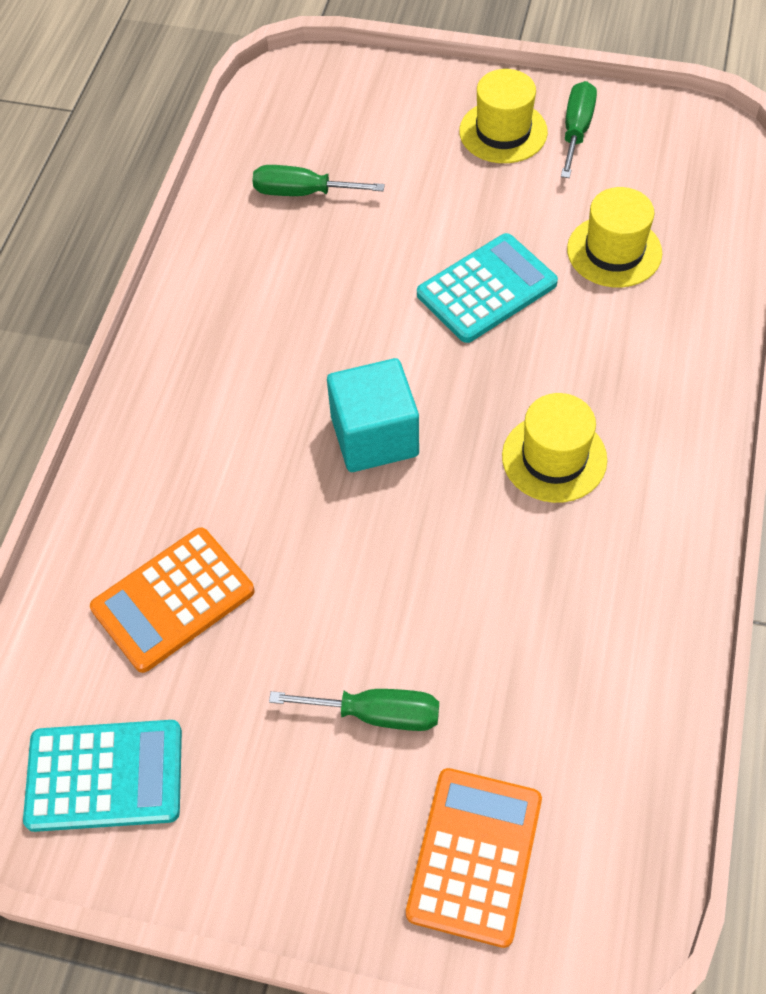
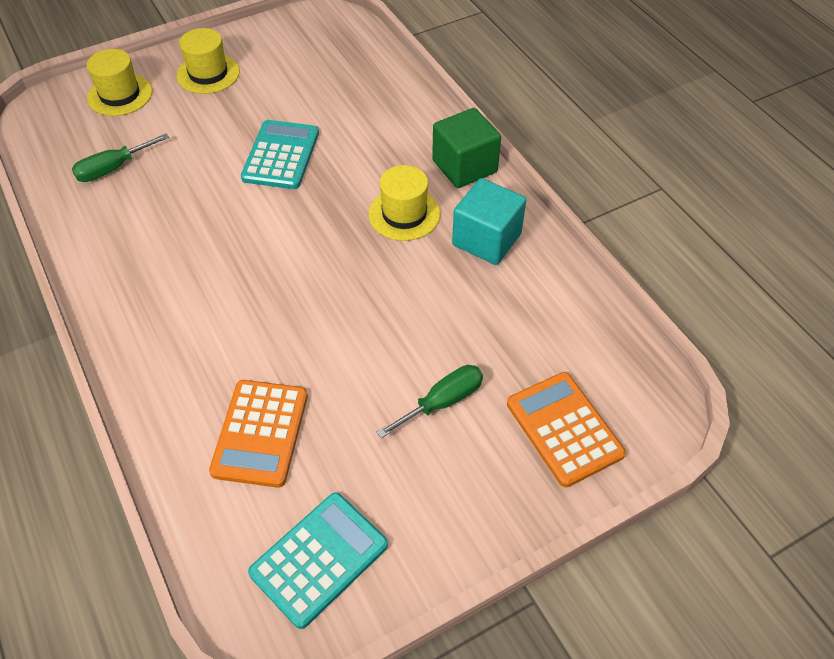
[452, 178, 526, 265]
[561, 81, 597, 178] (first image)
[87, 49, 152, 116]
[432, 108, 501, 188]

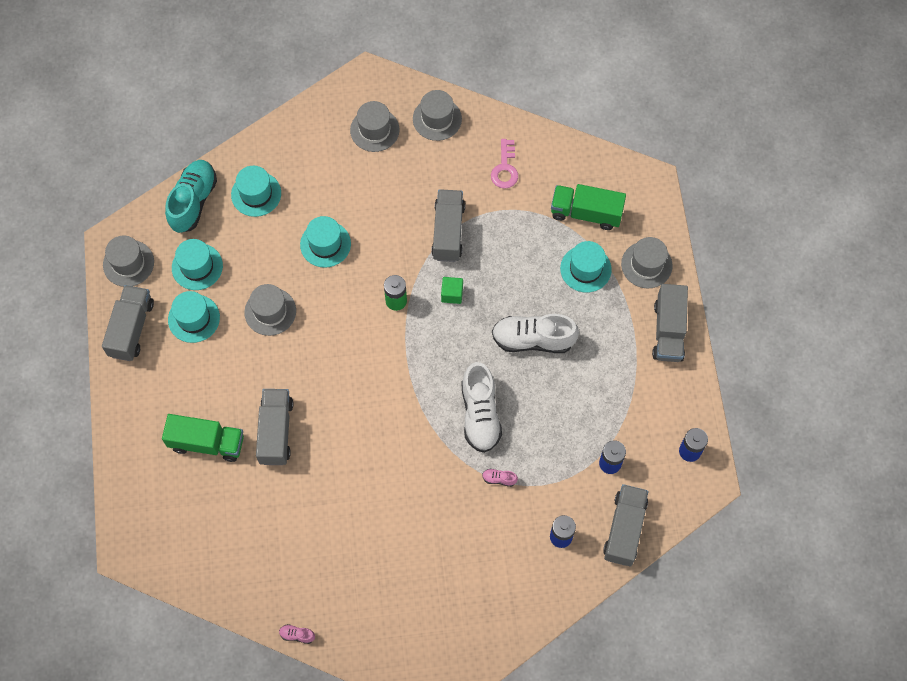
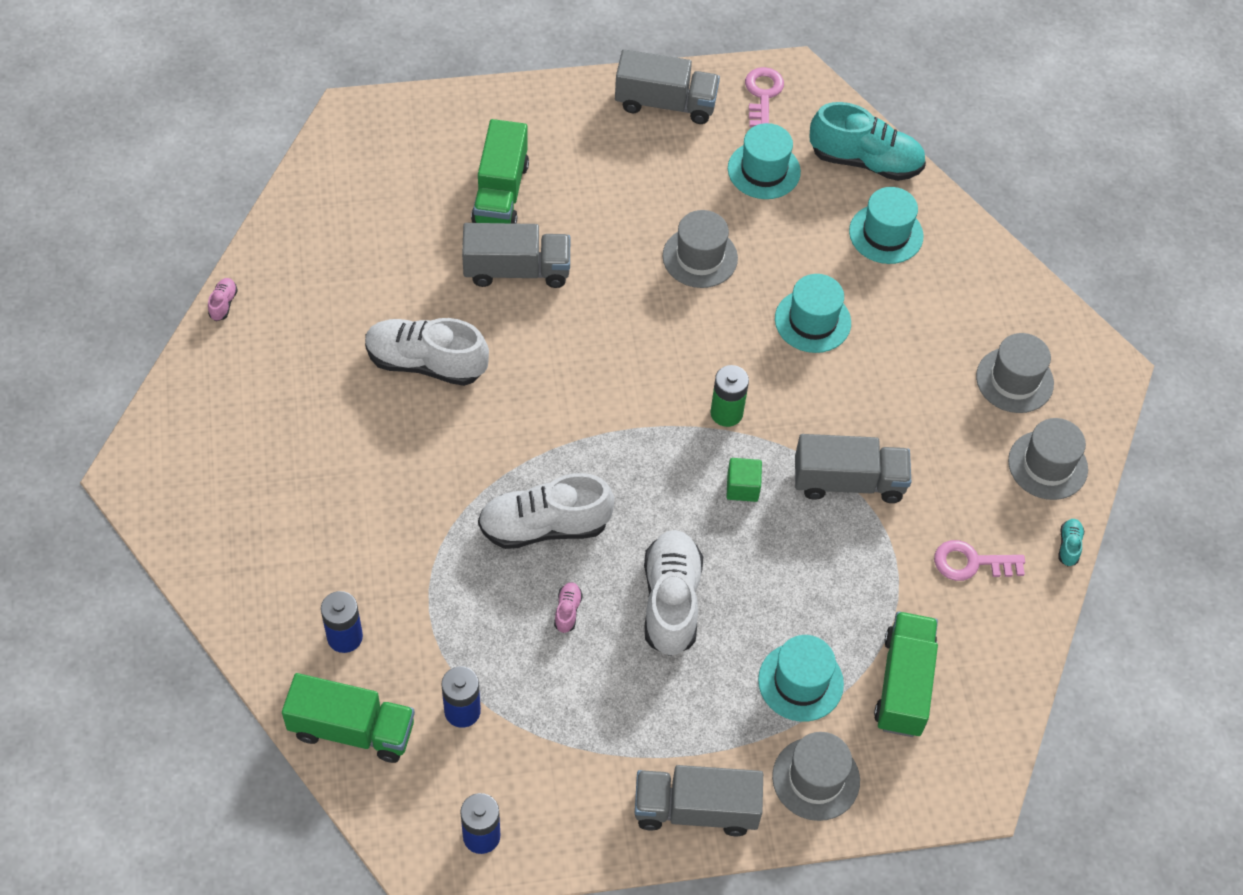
[745, 67, 784, 127]
[168, 291, 220, 343] (first image)
[554, 582, 583, 633]
[282, 673, 415, 763]
[365, 318, 489, 386]
[1058, 519, 1084, 566]

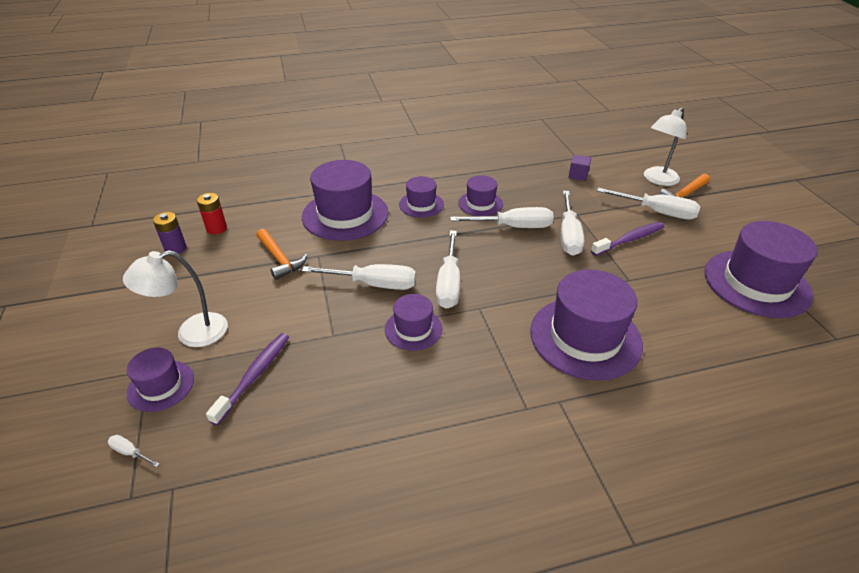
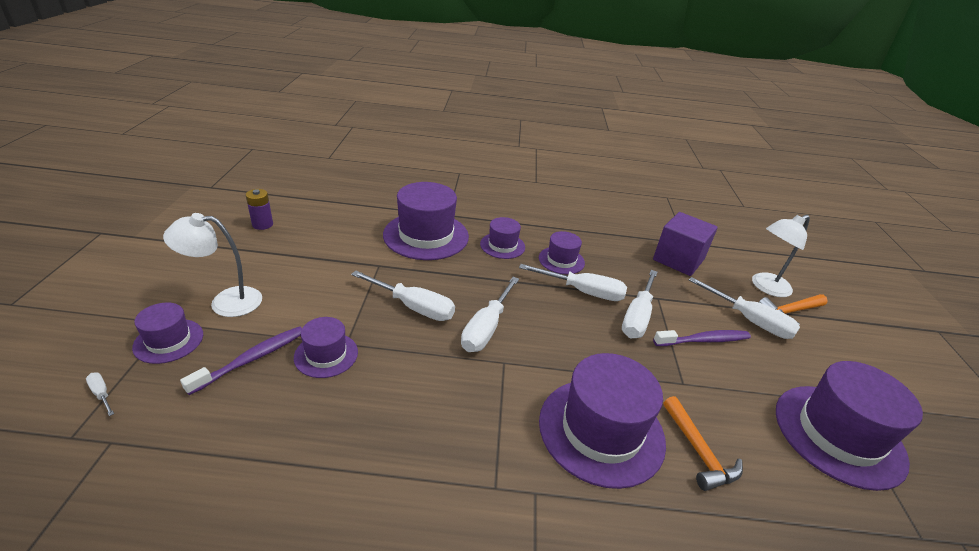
[197, 193, 227, 235] (first image)
[663, 396, 743, 491]
[294, 317, 358, 378]
[653, 212, 718, 276]

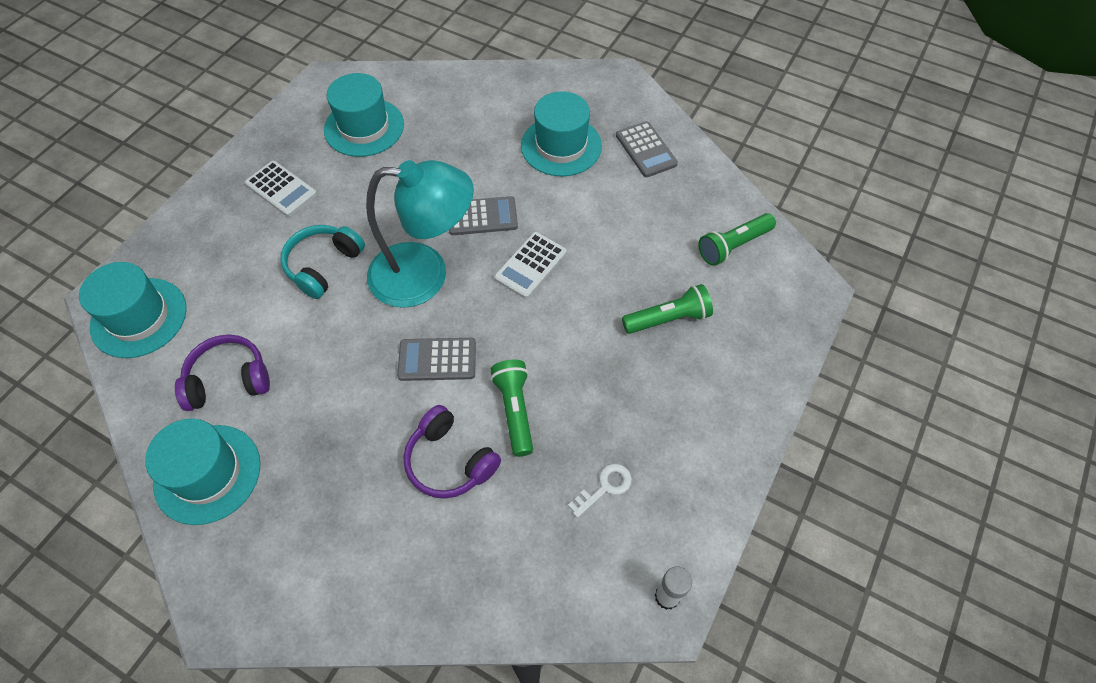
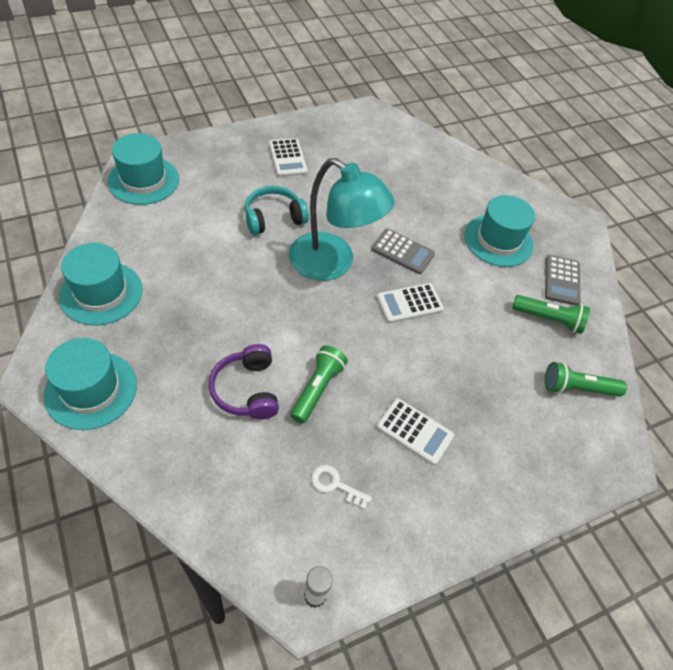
[175, 335, 270, 411] (first image)
[44, 338, 137, 430]
[397, 338, 476, 381] (first image)
[311, 465, 372, 510]
[512, 295, 590, 334]
[377, 398, 454, 465]

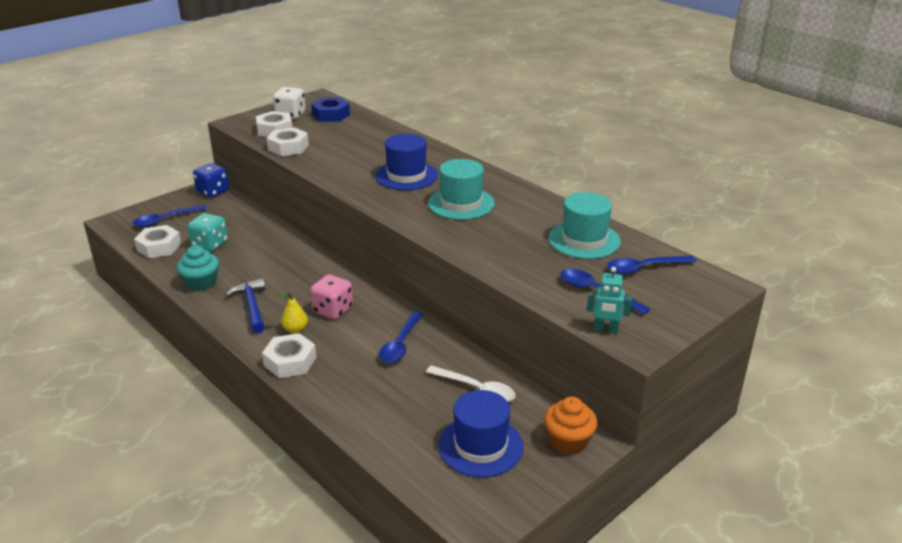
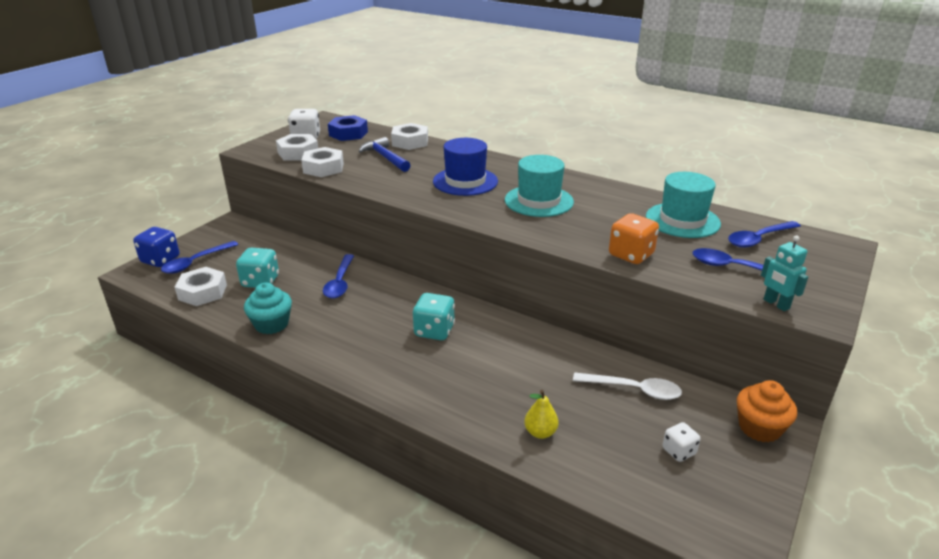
[133, 227, 180, 267]
[358, 137, 411, 172]
[391, 123, 428, 150]
[524, 390, 559, 439]
[413, 293, 455, 340]
[323, 254, 354, 299]
[662, 422, 700, 462]
[761, 236, 808, 311]
[609, 213, 659, 264]

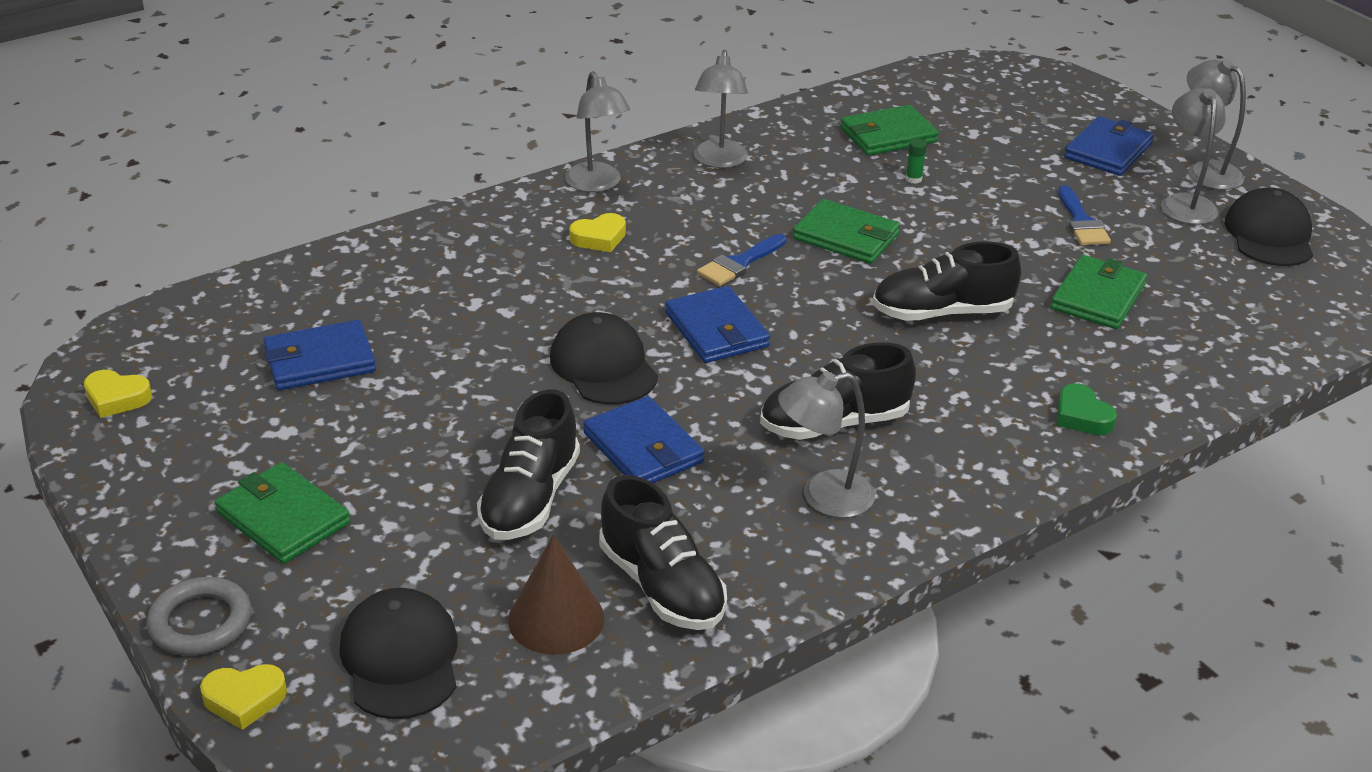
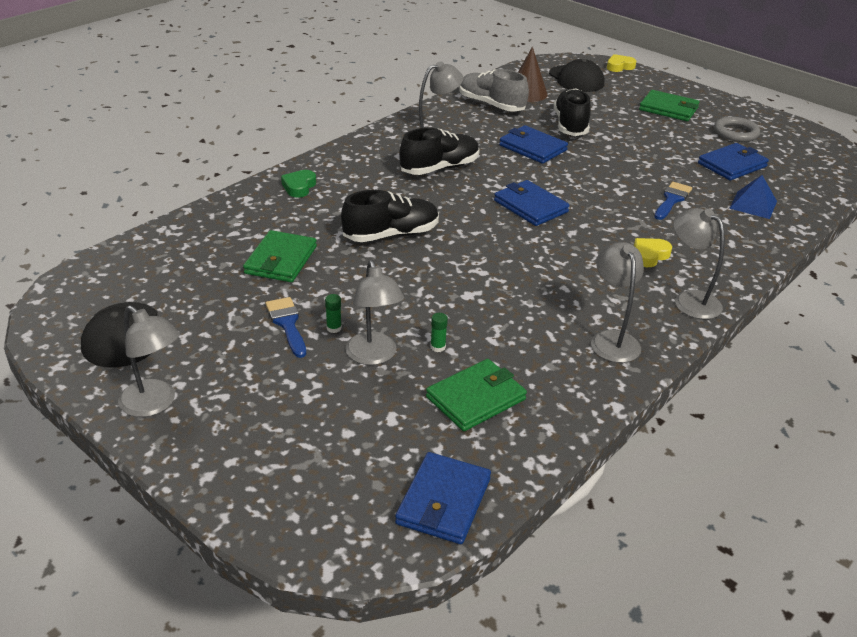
[84, 370, 152, 418] (first image)
[714, 117, 760, 142]
[550, 312, 658, 405] (first image)
[460, 69, 529, 112]
[654, 182, 692, 220]
[793, 199, 900, 264] (first image)
[281, 170, 316, 198]
[395, 452, 491, 544]
[345, 260, 404, 365]
[325, 294, 342, 333]
[729, 175, 777, 219]

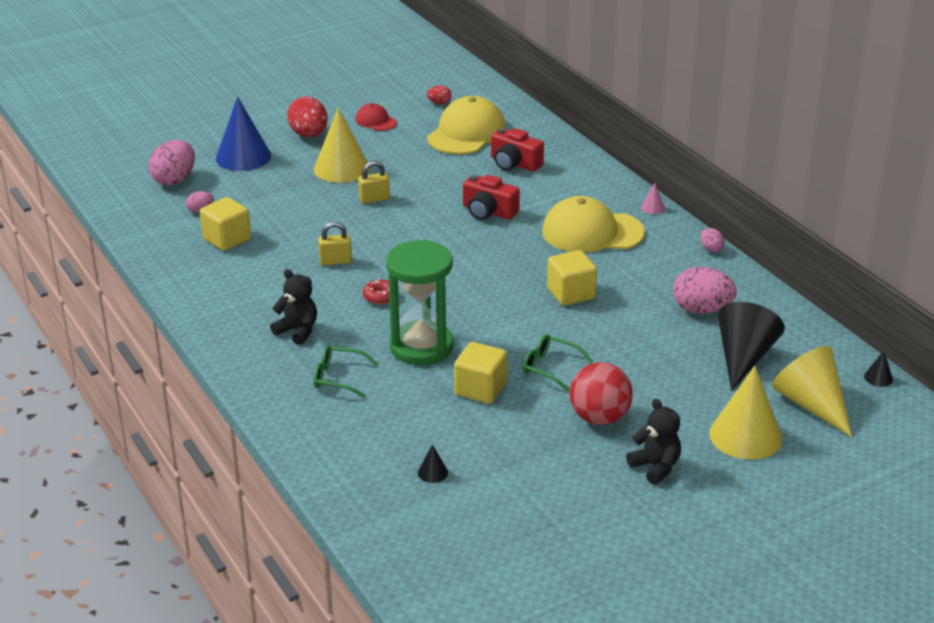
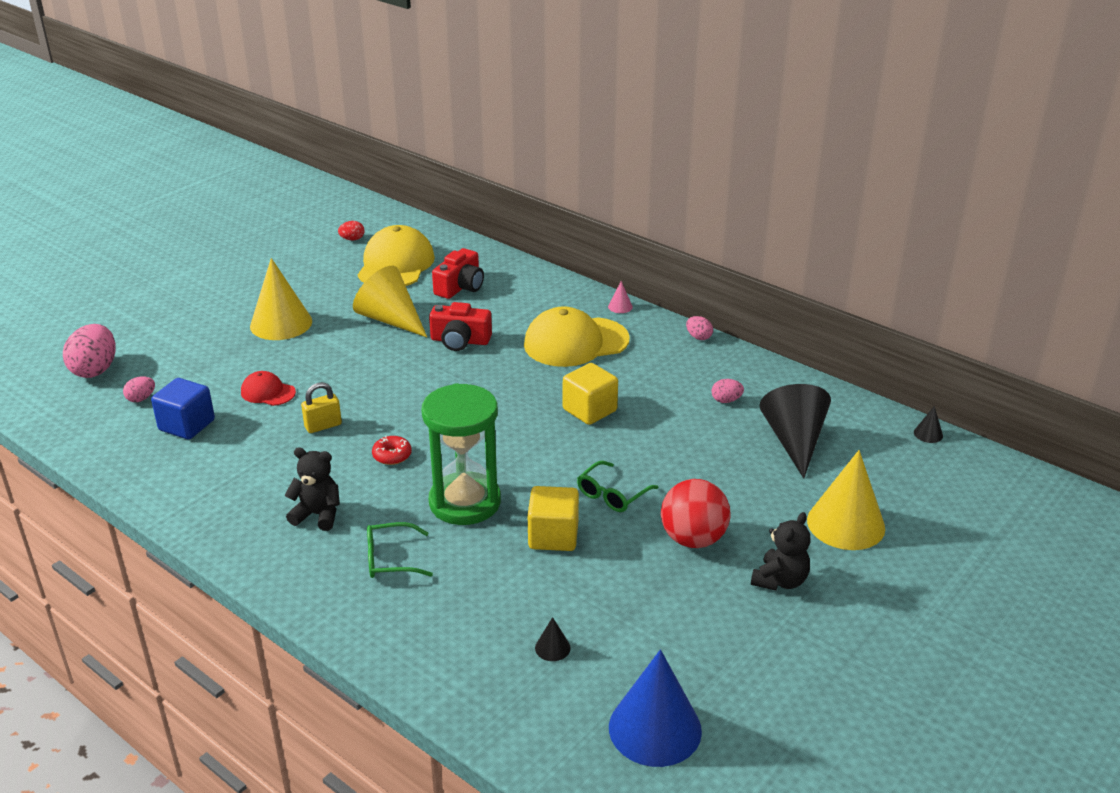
[151, 378, 215, 439]
[609, 649, 702, 767]
[287, 96, 328, 137] (first image)
[241, 371, 296, 406]
[358, 161, 390, 204] (first image)
[432, 248, 484, 299]
[577, 461, 658, 512]
[751, 512, 811, 591]
[712, 379, 744, 403]
[353, 266, 427, 337]

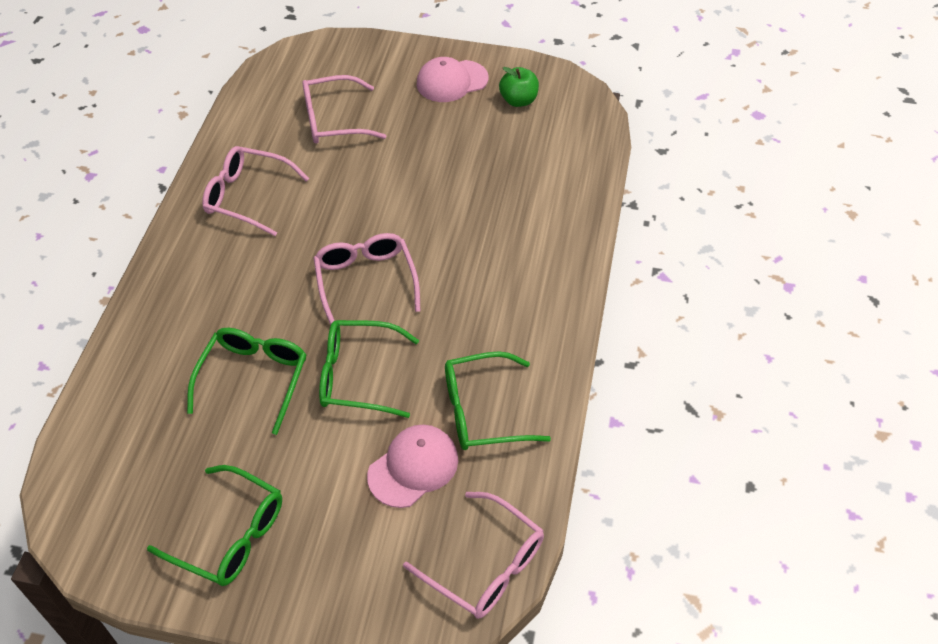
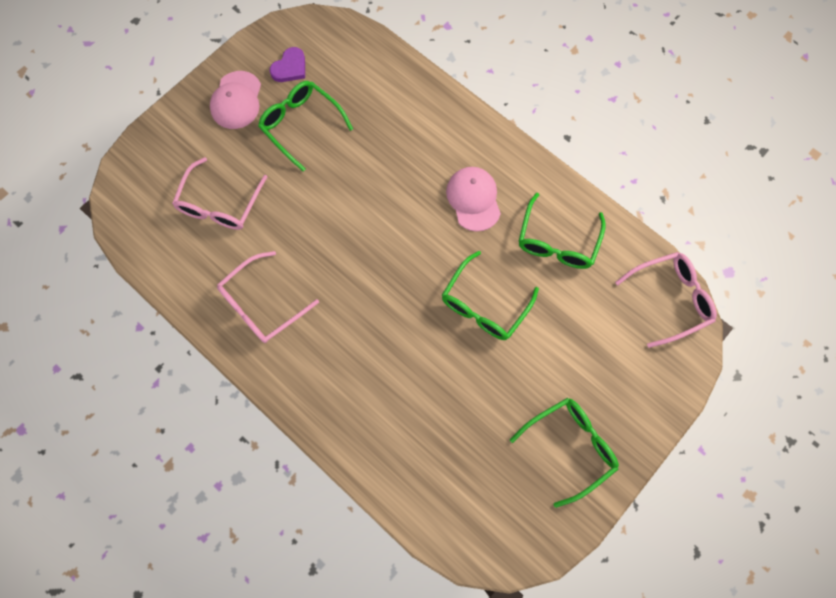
[258, 81, 353, 172]
[314, 233, 420, 325] (first image)
[446, 167, 501, 231]
[269, 47, 305, 82]

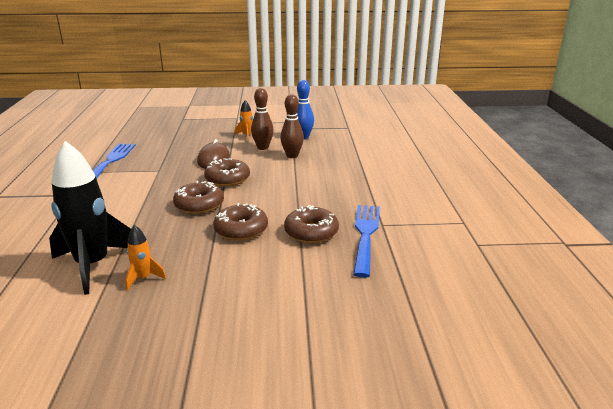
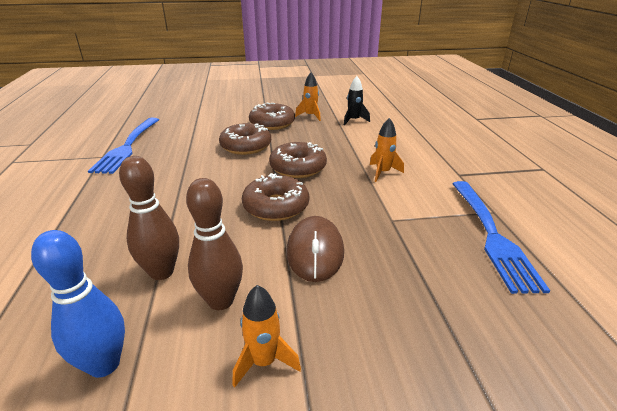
[344, 76, 370, 125]
[249, 103, 295, 130]
[370, 118, 404, 182]

